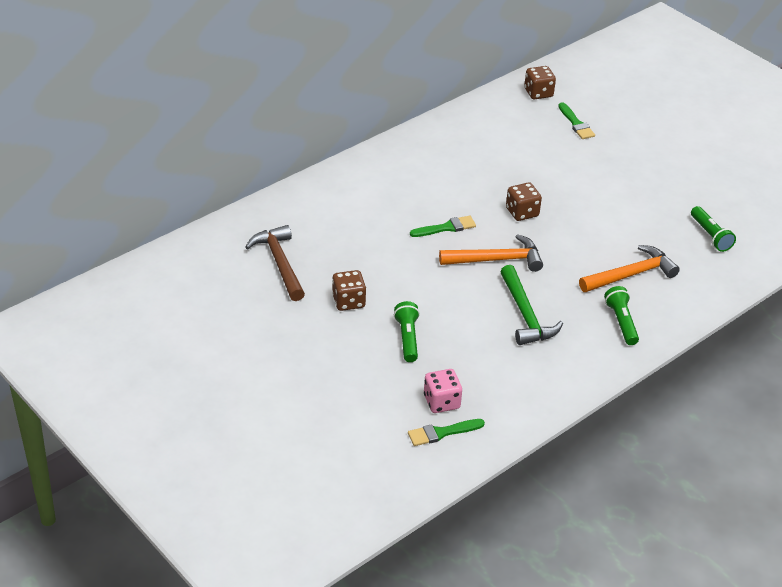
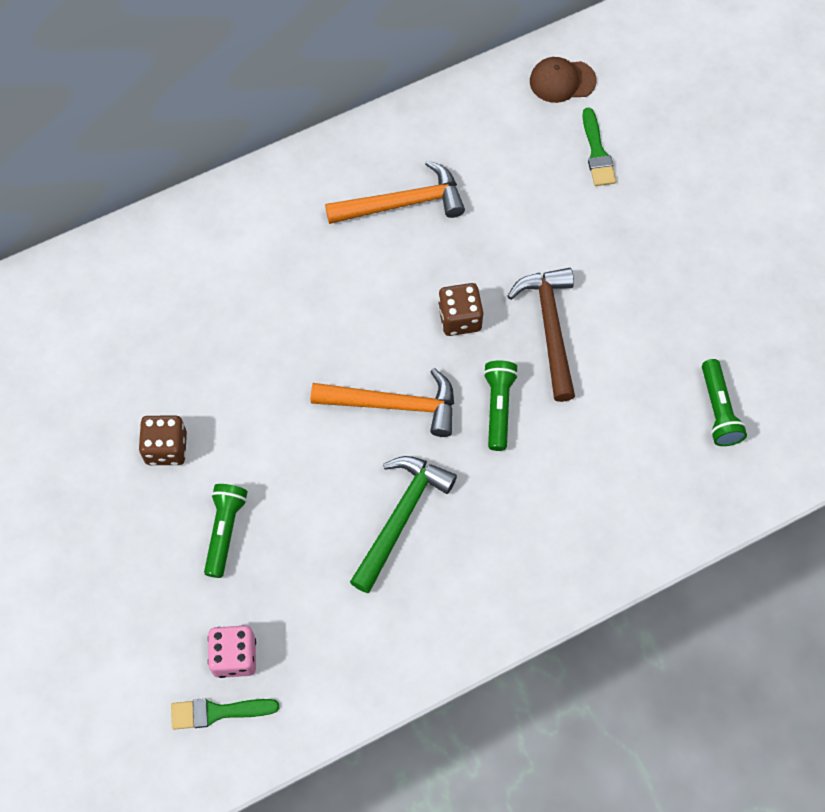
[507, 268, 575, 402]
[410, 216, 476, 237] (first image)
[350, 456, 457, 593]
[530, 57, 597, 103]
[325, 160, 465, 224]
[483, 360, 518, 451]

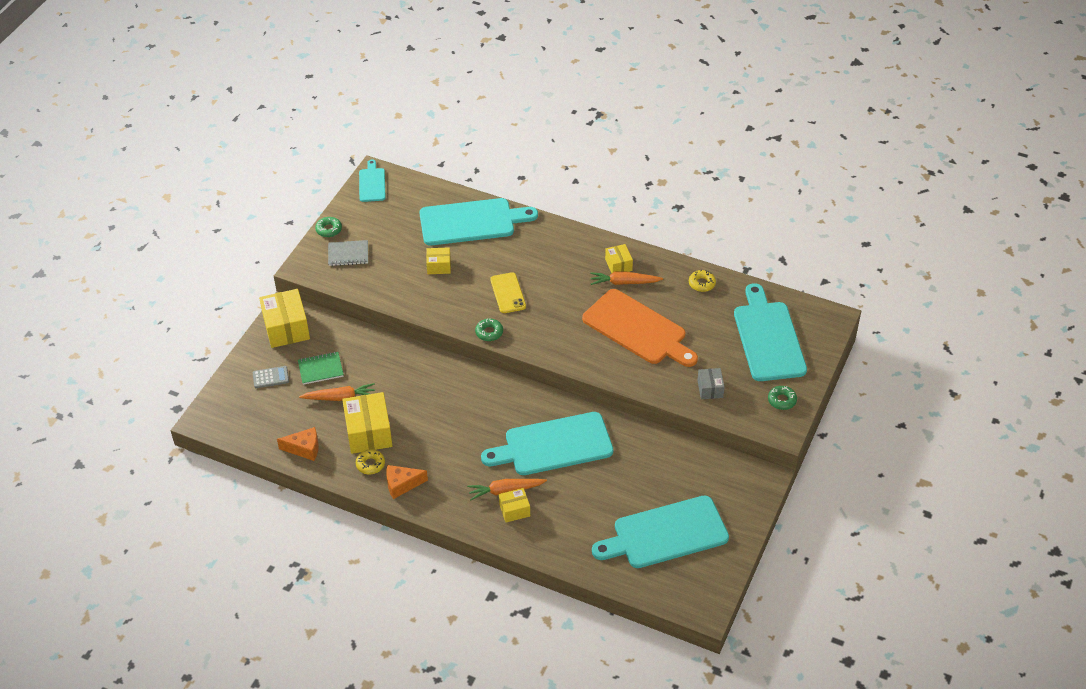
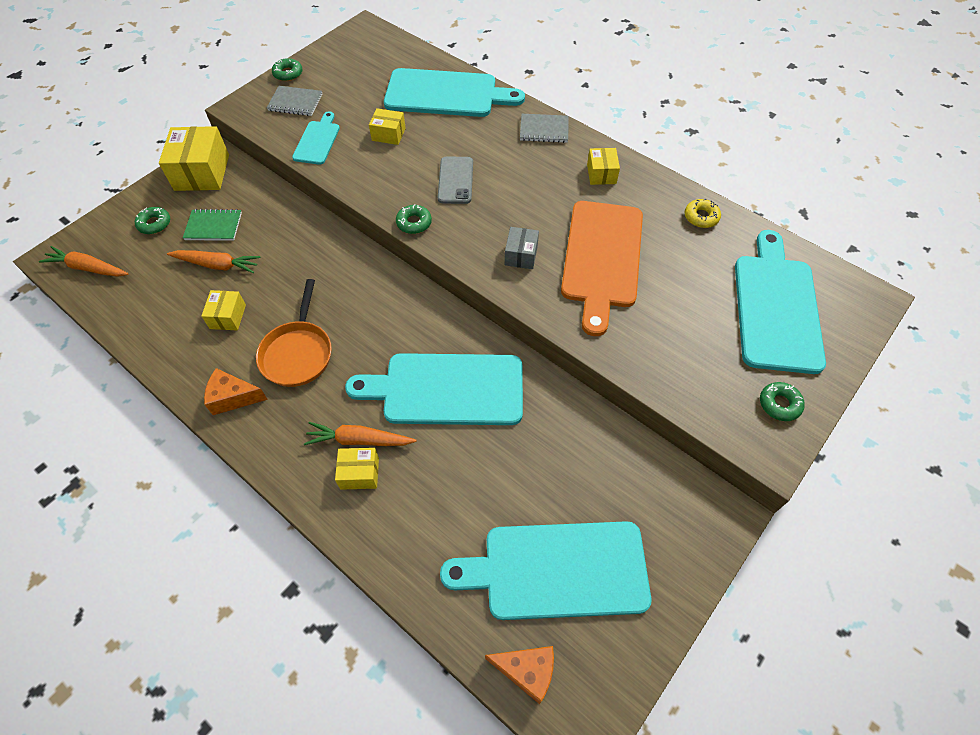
[135, 207, 170, 234]
[485, 646, 554, 704]
[201, 290, 246, 331]
[356, 449, 385, 475] (first image)
[292, 111, 340, 165]
[438, 157, 473, 204]
[561, 201, 643, 336]
[39, 246, 128, 277]
[505, 227, 539, 269]
[256, 279, 332, 387]
[520, 114, 569, 143]

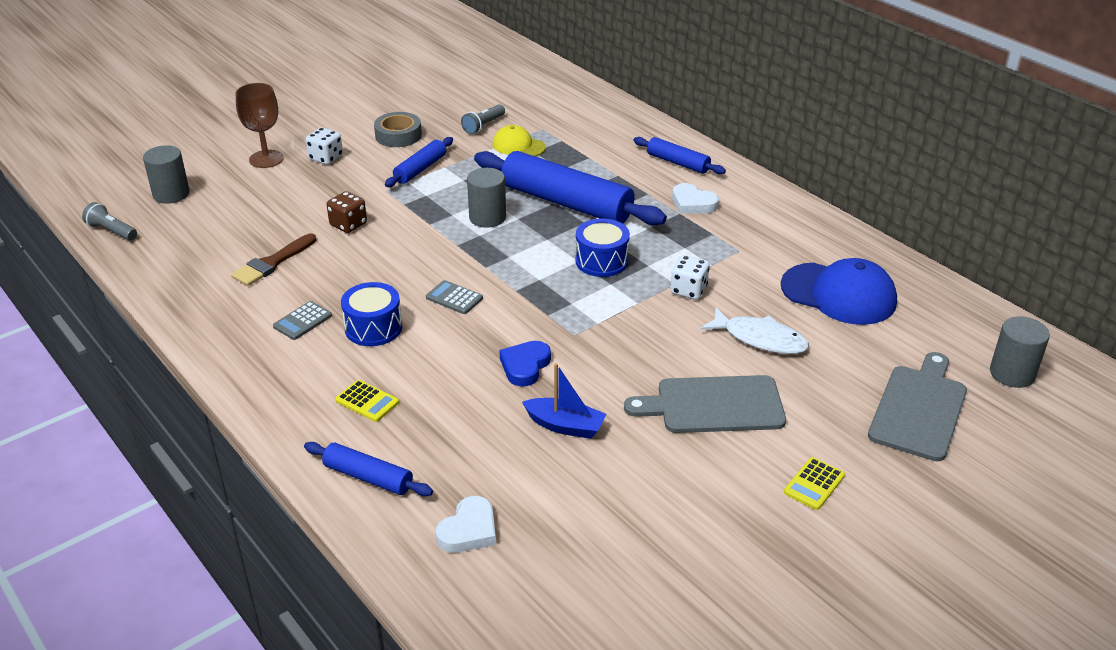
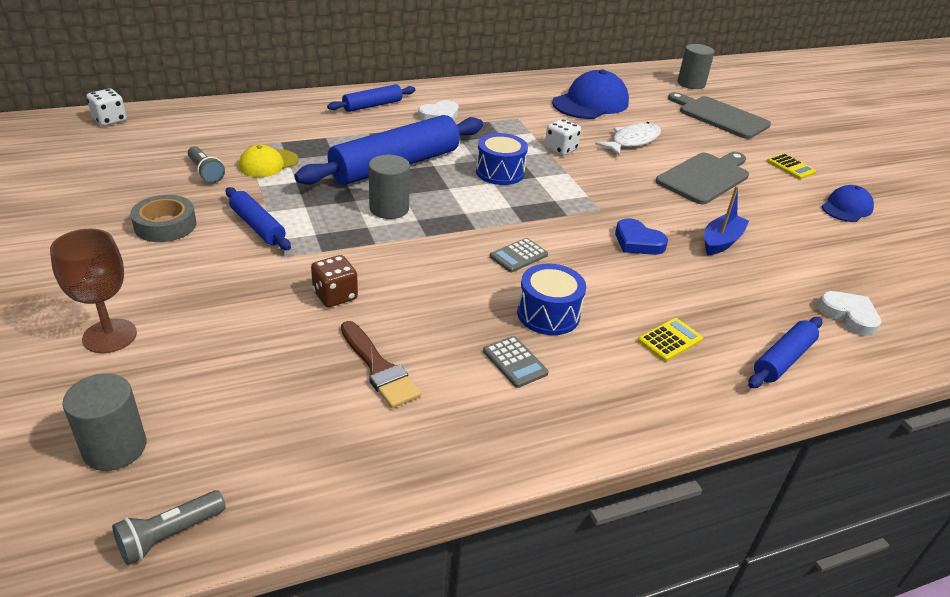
[86, 89, 127, 126]
[656, 152, 749, 204]
[821, 185, 874, 222]

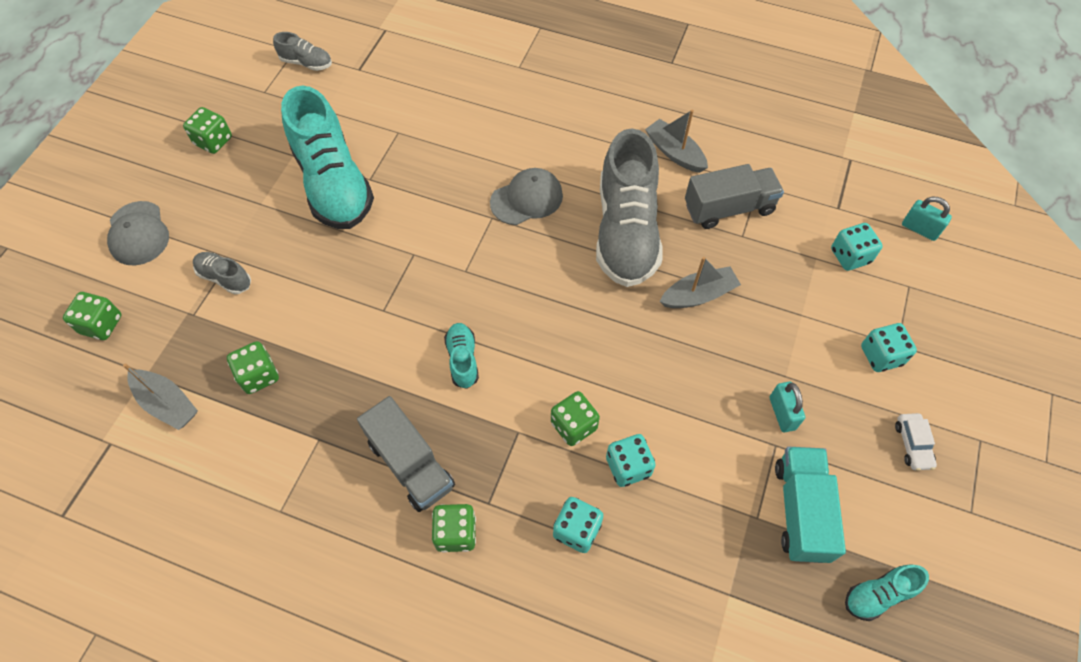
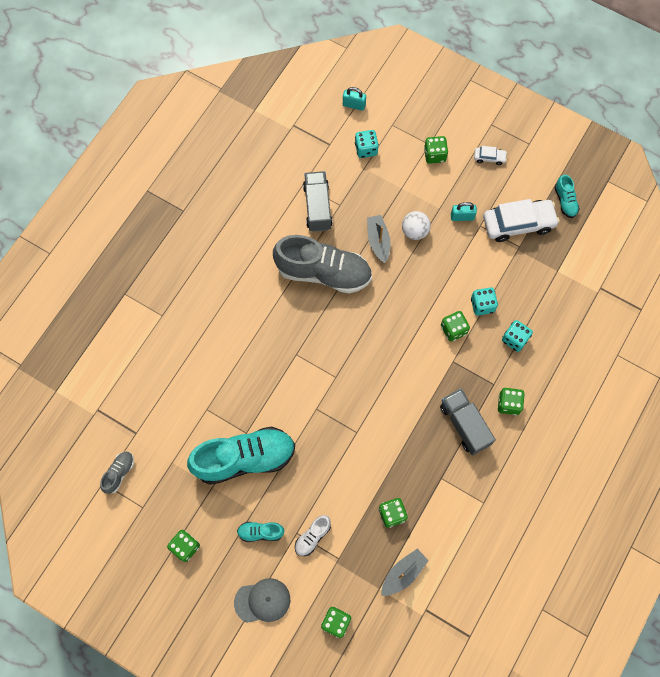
[295, 515, 331, 556]
[440, 389, 496, 455]
[237, 522, 284, 542]
[490, 168, 563, 225] (first image)
[645, 110, 708, 173] (first image)
[483, 199, 560, 242]
[424, 136, 448, 164]
[343, 87, 366, 111]
[402, 211, 431, 240]

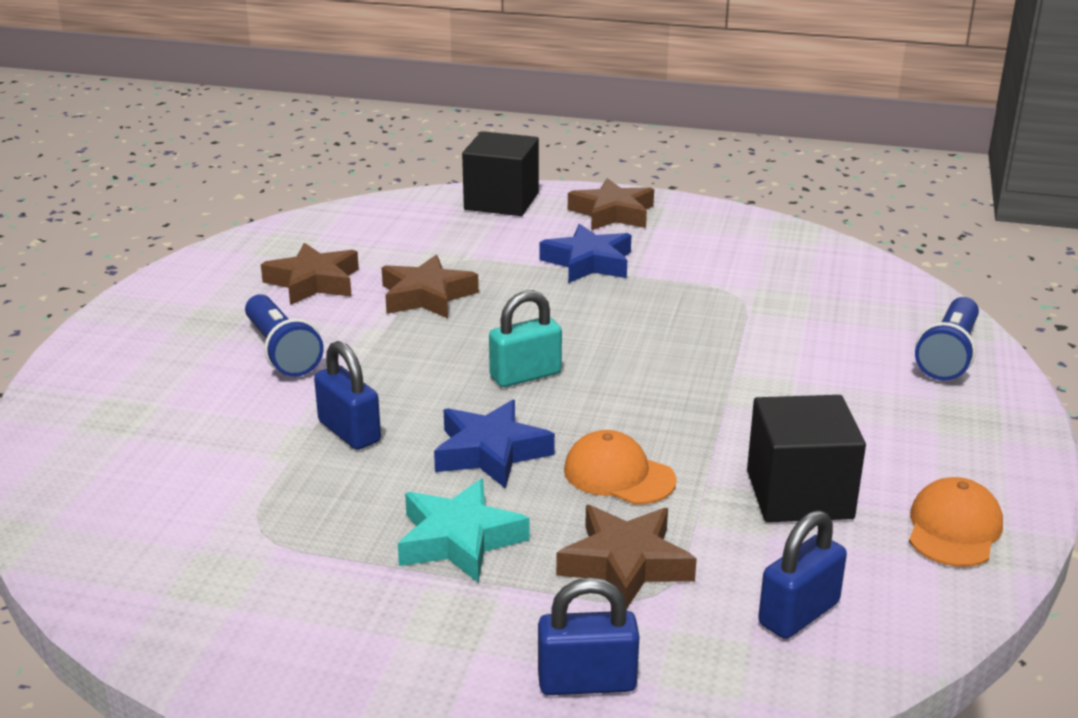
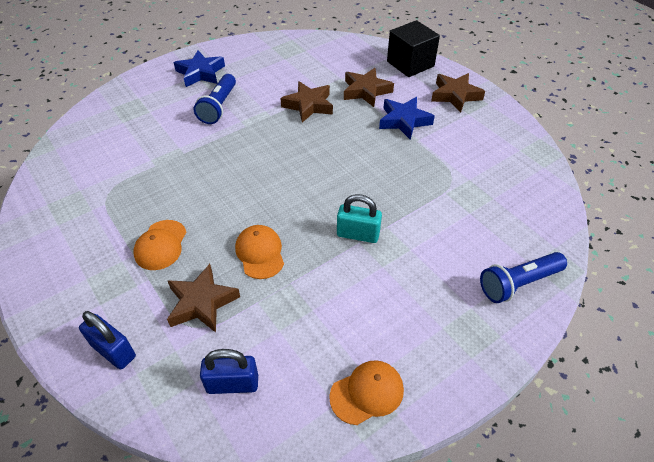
[344, 68, 394, 107]
[314, 341, 381, 450] (first image)
[133, 220, 186, 270]
[173, 50, 225, 87]
[337, 194, 382, 243]
[747, 395, 866, 522] (first image)

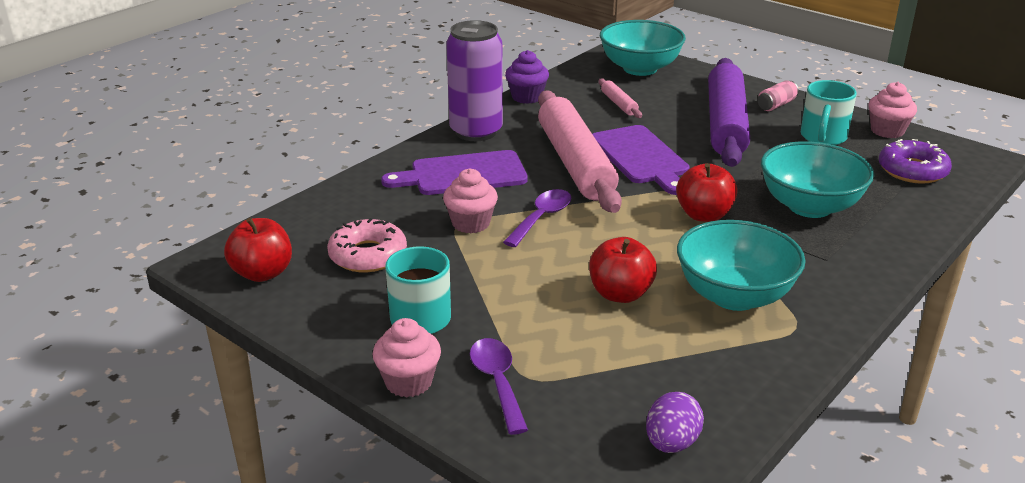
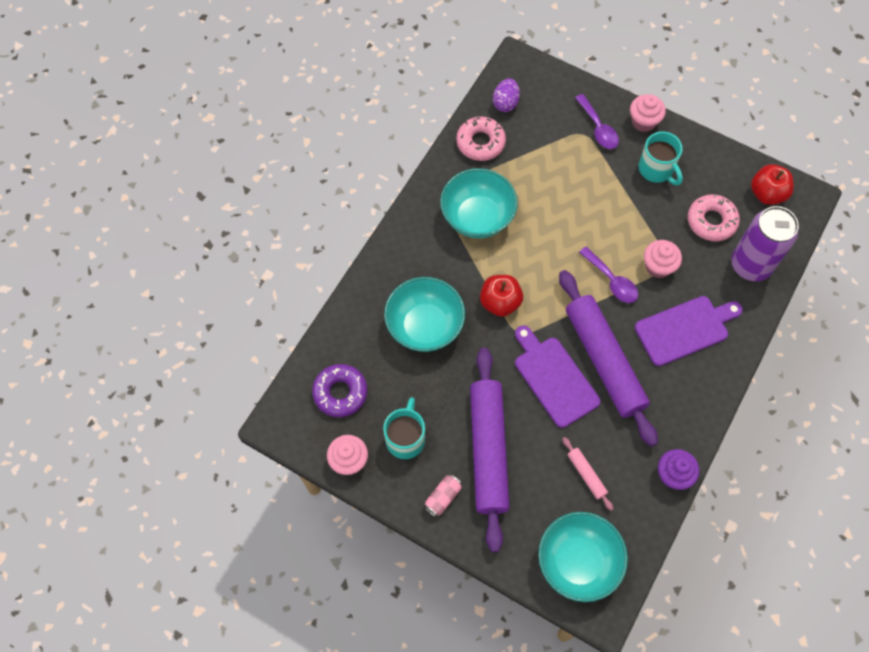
[731, 206, 799, 281]
[579, 246, 638, 303]
[559, 270, 658, 447]
[589, 237, 657, 303] (first image)
[456, 116, 506, 161]

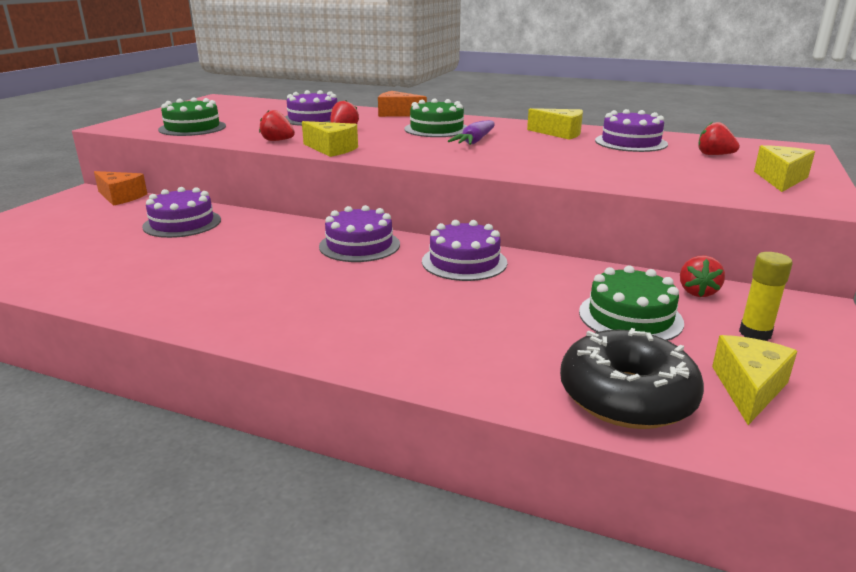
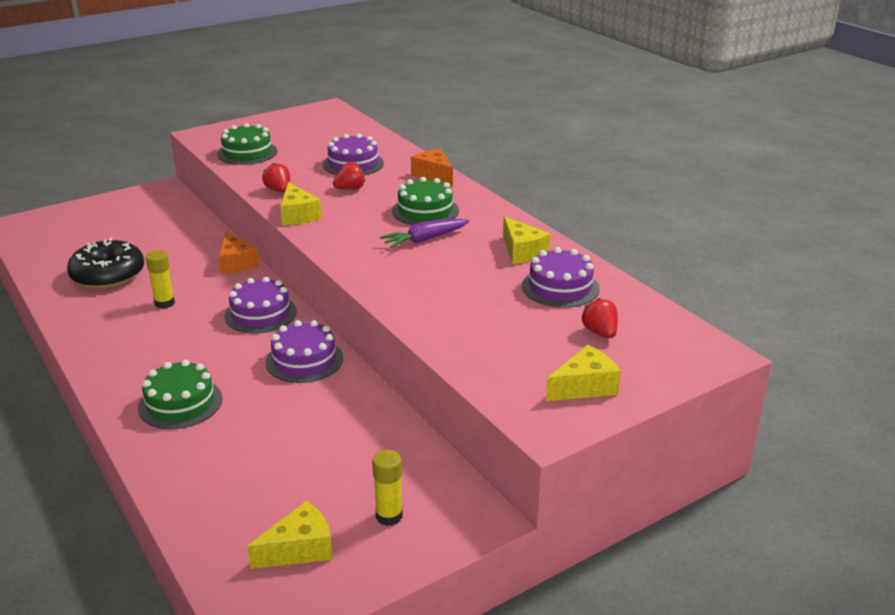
[218, 231, 259, 274]
[142, 187, 221, 238] (first image)
[67, 238, 144, 289]
[138, 360, 222, 429]
[680, 255, 725, 297] (first image)
[146, 250, 175, 309]

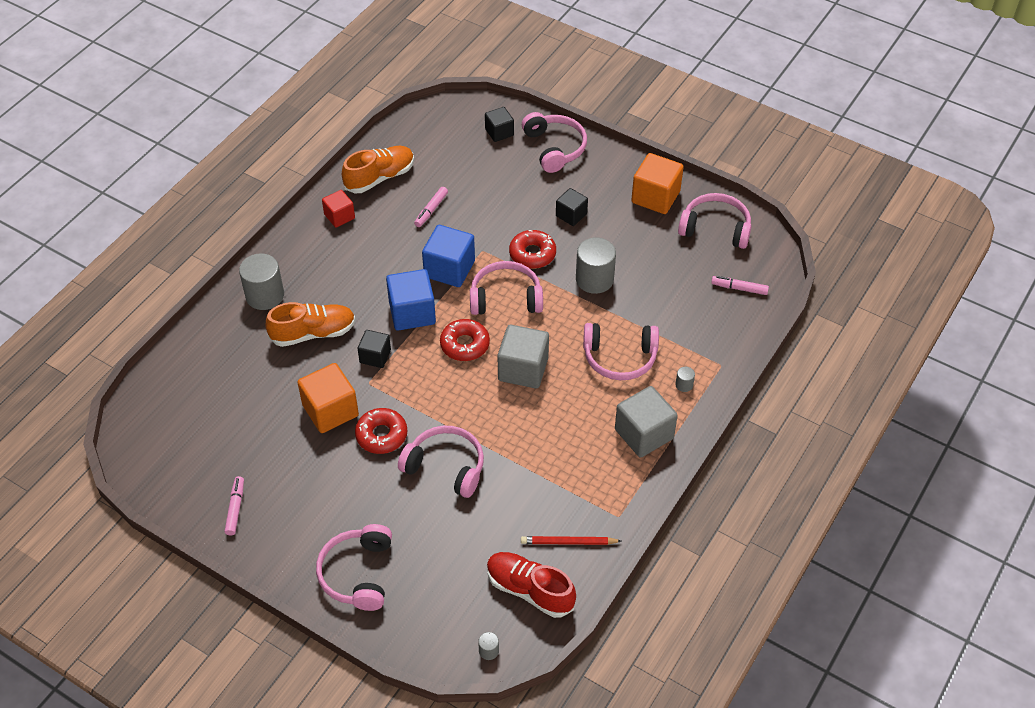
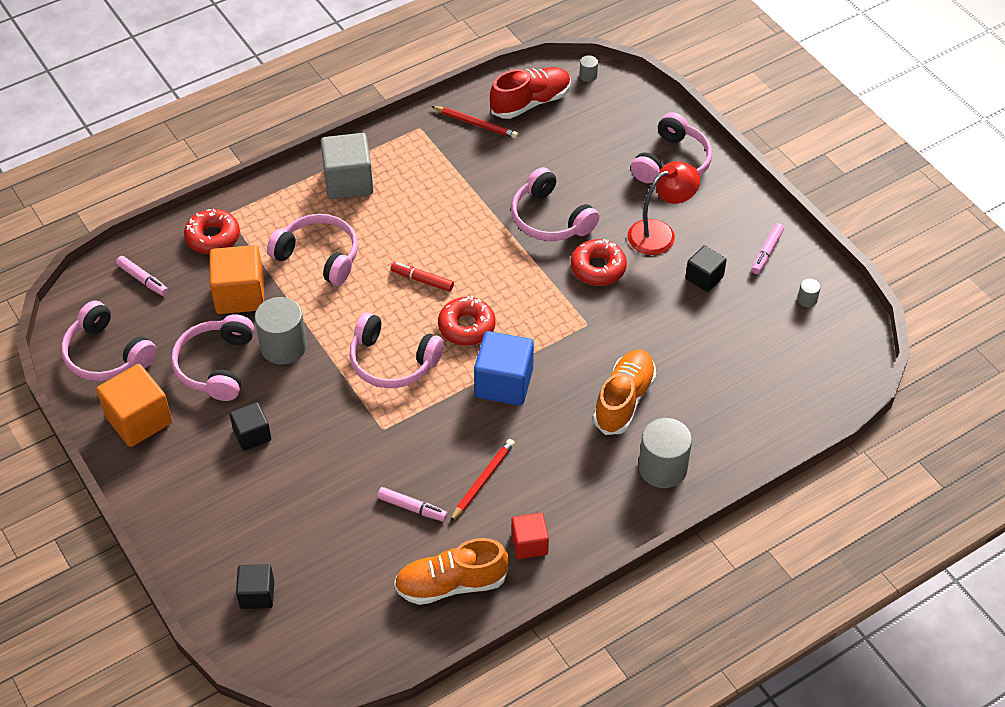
[593, 349, 656, 435]
[209, 245, 264, 314]
[685, 245, 727, 292]
[377, 487, 448, 522]
[422, 225, 475, 287] (first image)
[490, 67, 571, 119]
[391, 262, 454, 292]
[184, 209, 240, 254]
[171, 314, 254, 401]
[797, 278, 821, 307]
[450, 439, 515, 522]
[627, 161, 700, 255]

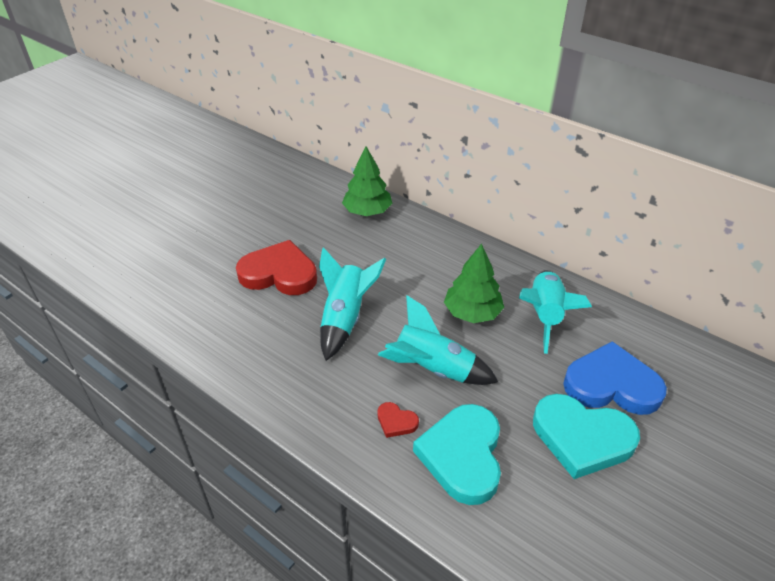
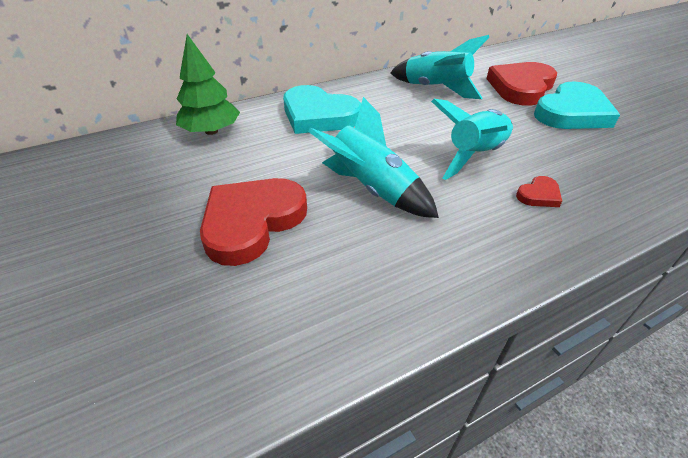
[283, 85, 361, 134]
[444, 244, 504, 323] (first image)
[486, 62, 557, 106]

